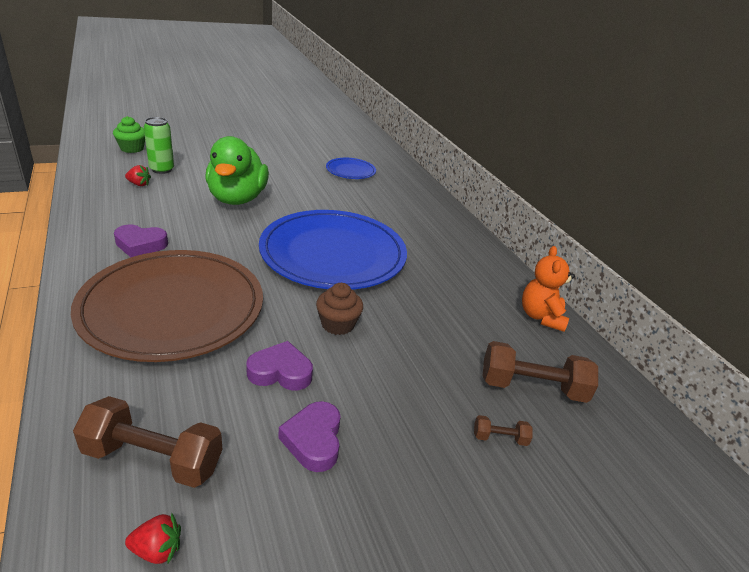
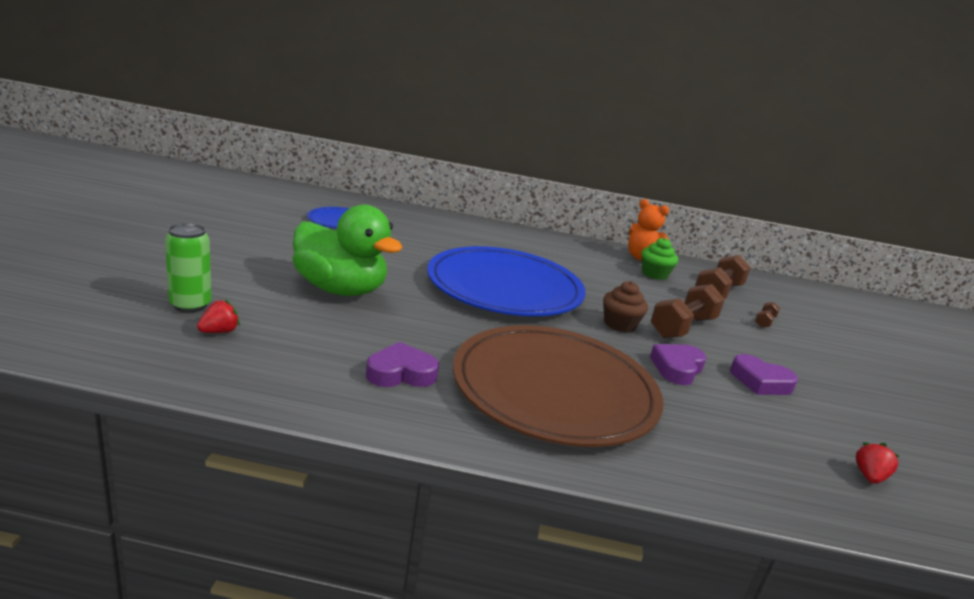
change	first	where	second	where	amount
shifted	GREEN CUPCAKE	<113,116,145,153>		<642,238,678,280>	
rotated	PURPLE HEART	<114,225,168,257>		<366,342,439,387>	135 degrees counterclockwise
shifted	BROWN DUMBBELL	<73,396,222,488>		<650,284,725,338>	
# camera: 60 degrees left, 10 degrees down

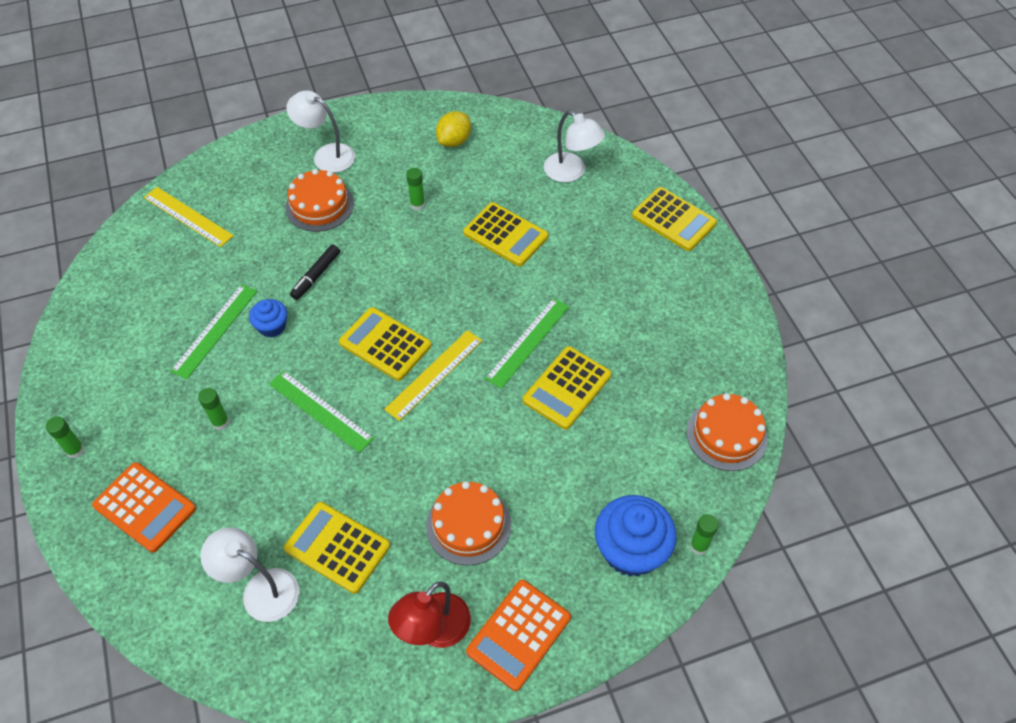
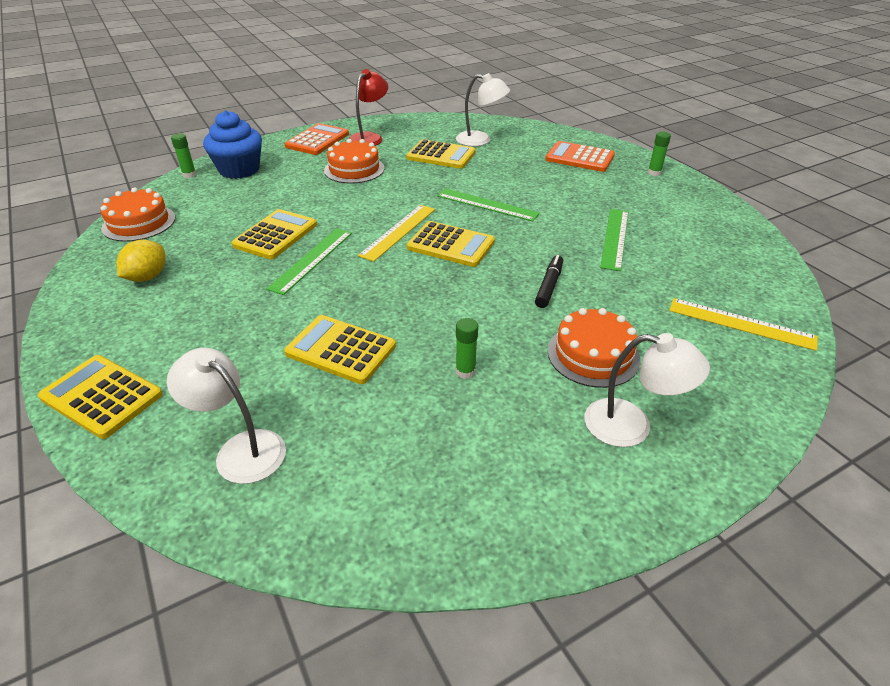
change	first	where	second	where	amount
shifted	YELLOW LEMON	<436,111,471,147>		<117,240,165,282>	
gone	BLUE CUPCAKE	<249,299,287,338>			
gone	GREEN GLUE STICK	<198,388,229,430>			
# camera: 170 degrees right, 15 degrees down

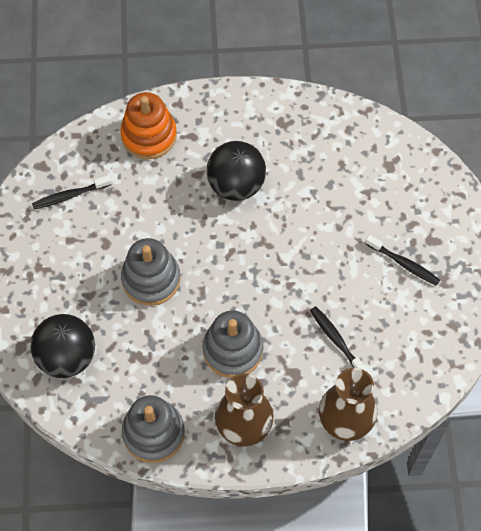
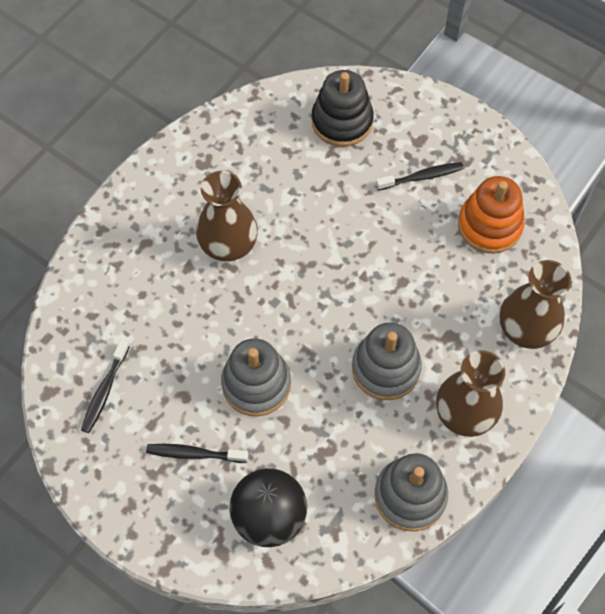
change	first	where	second	where	amount
shifted	ORANGE STACKING TOY	<120,92,177,159>		<458,176,525,254>	
swapped	BLACK BALL	<207,141,266,201>	BROWN VASE	<196,171,258,261>	
shifted	BLACK TOOTHBRUSH	<310,306,367,372>		<146,444,248,463>	
new			BLACK STACKING TOY	<312,70,374,147>	
# camera: 50 degrees left, 0 degrees up

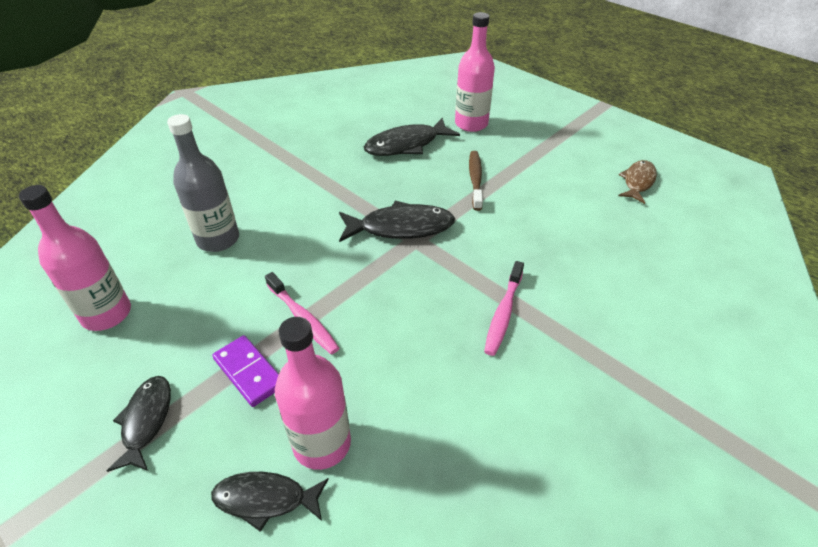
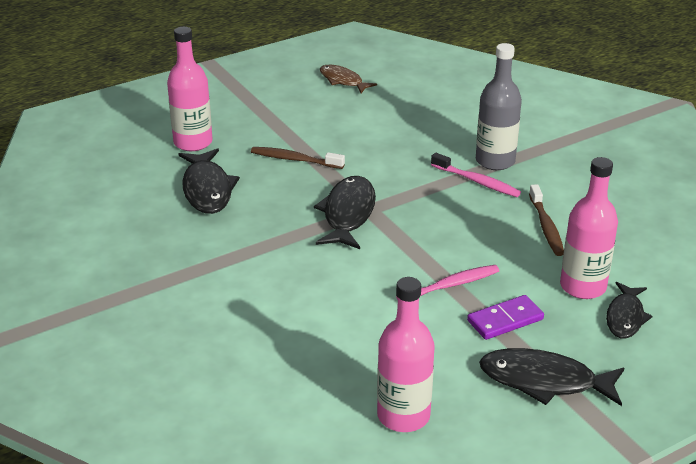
change	first	where	second	where	amount
shifted	GREY BOTTLE	<167,114,239,252>		<476,43,522,170>	
scaled	BLACK FISH	<107,376,171,472>		<479,348,624,406>	x1.53
new			BROWN TOOTHBRUSH	<529,184,564,256>	
# camera: 75 degrees left, 10 degrees down

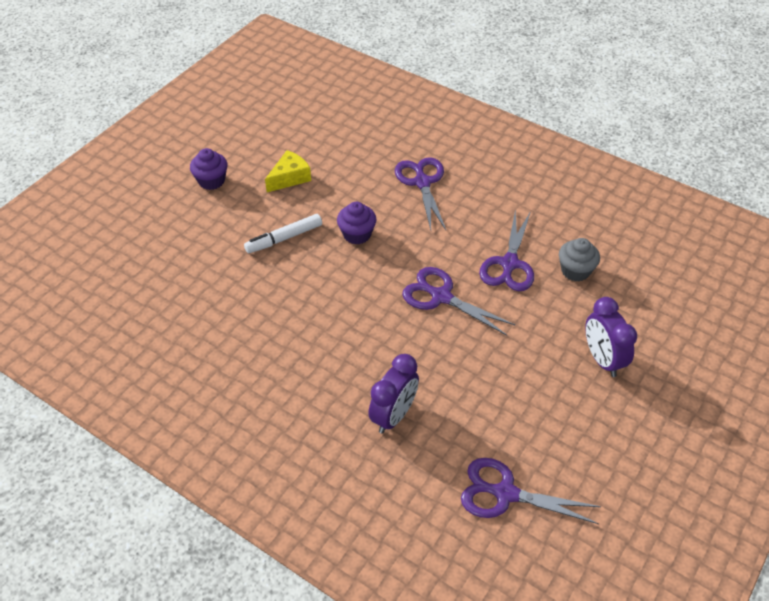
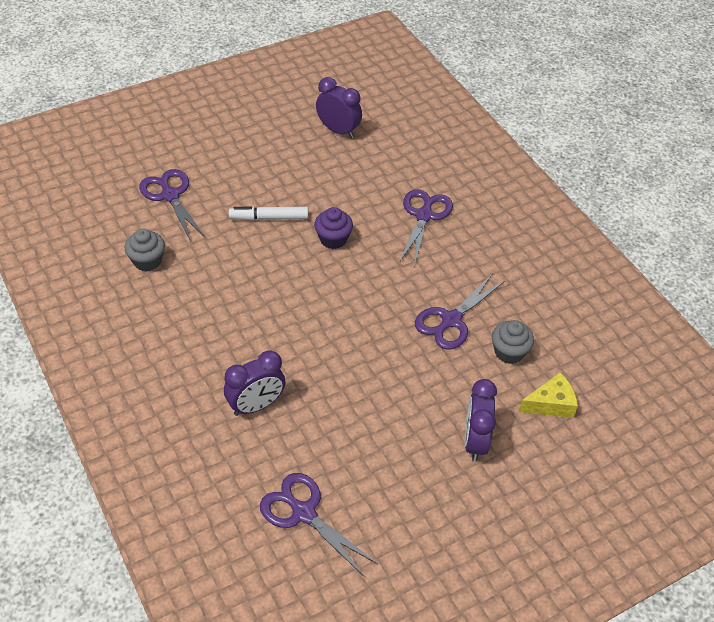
change	first	where	second	where	amount
gone	PURPLE CUPCAKE	<190,148,228,190>			
shifted	YELLOW CHEESE	<265,150,311,192>		<519,373,578,418>	
shifted	PURPLE SCISSORS	<402,267,515,336>		<139,169,205,241>	
new			PURPLE CLOCK	<316,77,362,138>	
new			GREY CUPCAKE	<125,229,165,271>	
# camera: 25 degrees right, 0 degrees up

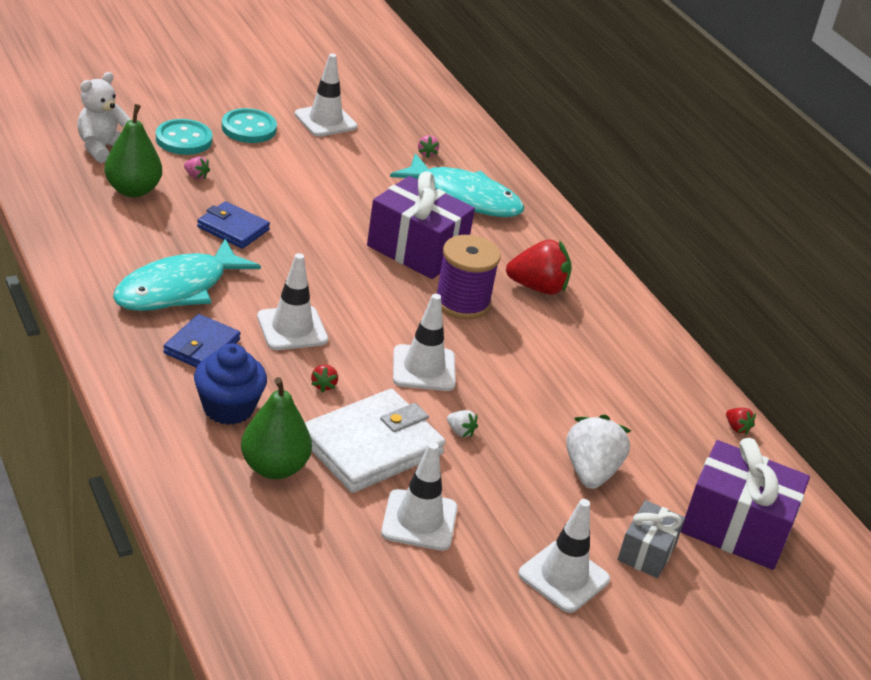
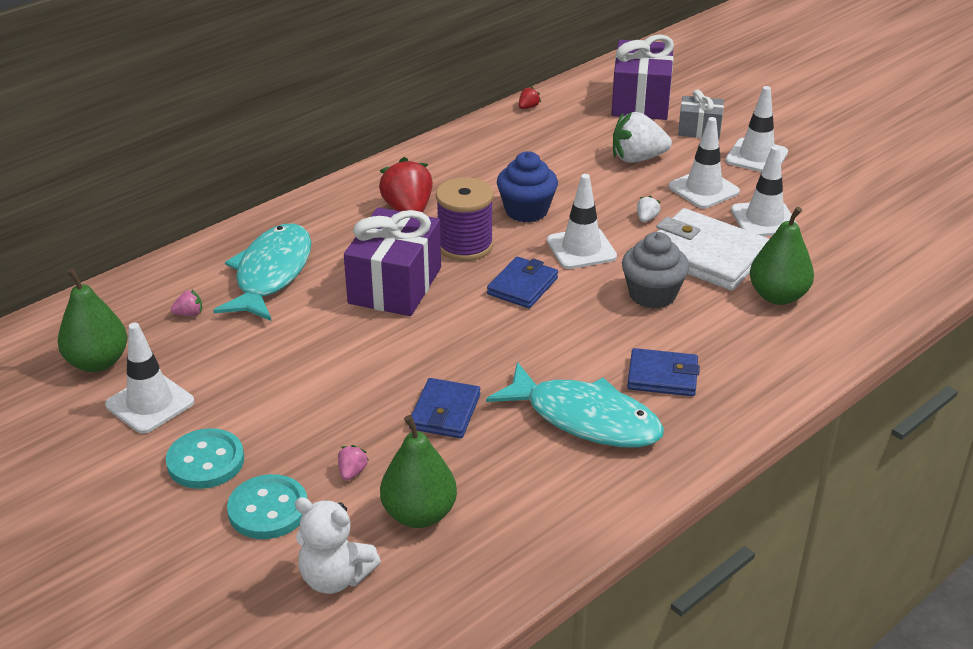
change	first	where	second	where	amount
shifted	WHITE TRAFFIC CONE	<257,253,328,350>		<668,117,740,209>	
shifted	BLUE CUPCAKE	<194,343,267,425>		<497,151,558,222>	
swapped	RED STRAWBERRY	<311,364,338,393>	GREY CUPCAKE	<622,232,689,309>	
new			BLUE WALLET	<487,256,558,308>	
new			GREEN PEAR	<57,268,127,372>	
# camera: 100 degrees left, 0 degrees up

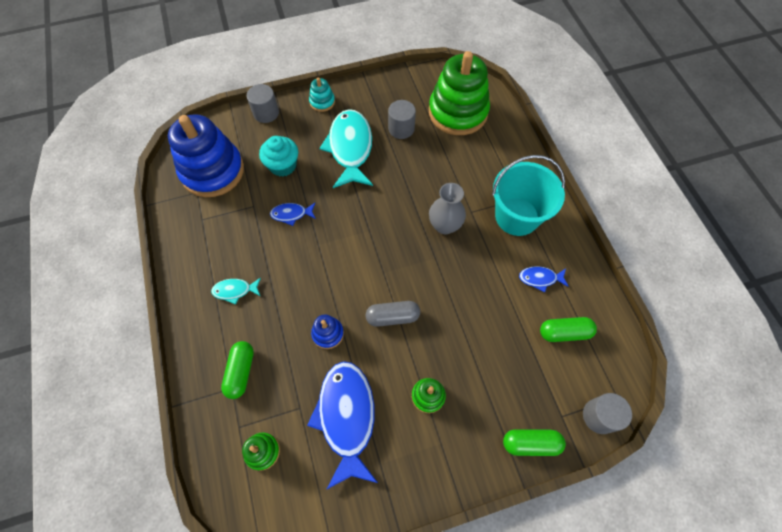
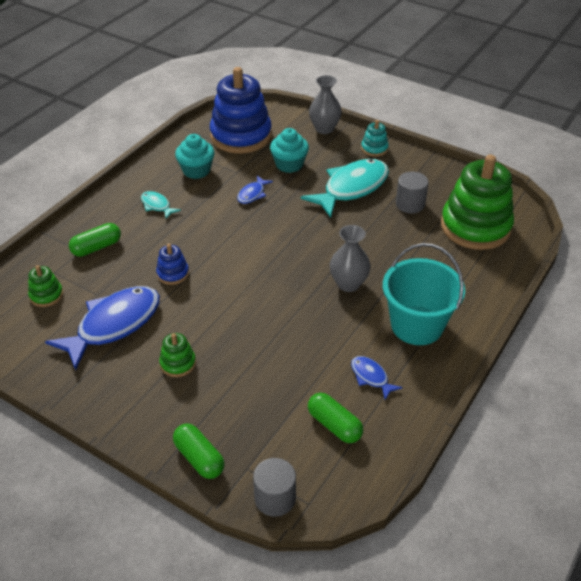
change	first	where	second	where	amount
swapped	GREY CYLINDER	<247,84,279,123>	GREY VASE	<309,75,342,134>	
rotated	BLUE FISH	<270,203,316,226>		<237,176,273,204>	105 degrees counterclockwise
gone	GREY CAPSULE	<365,301,420,327>			
new			TURQUOISE CUPCAKE	<175,134,215,179>	
# camera: 50 degrees right, 20 degrees down

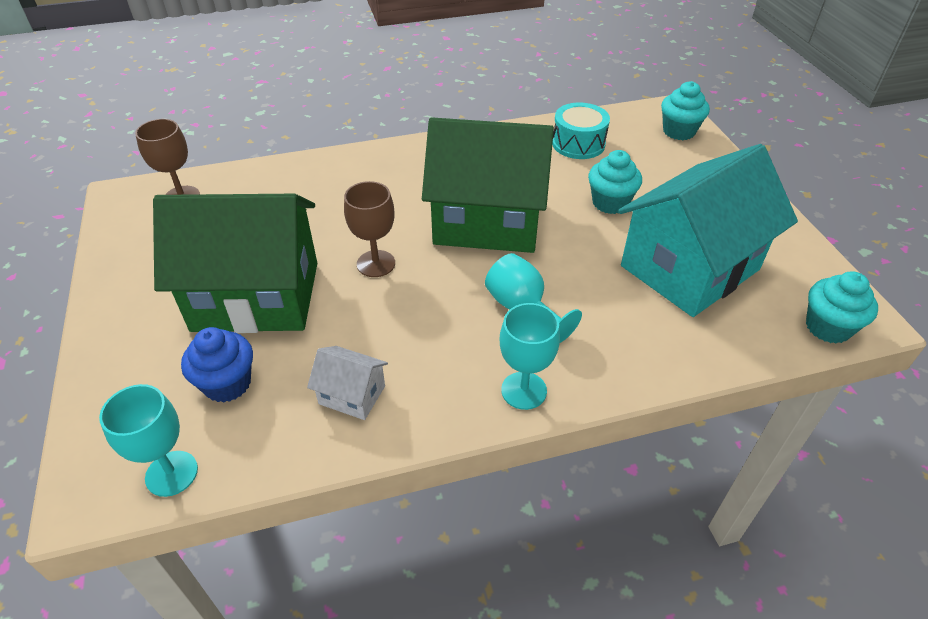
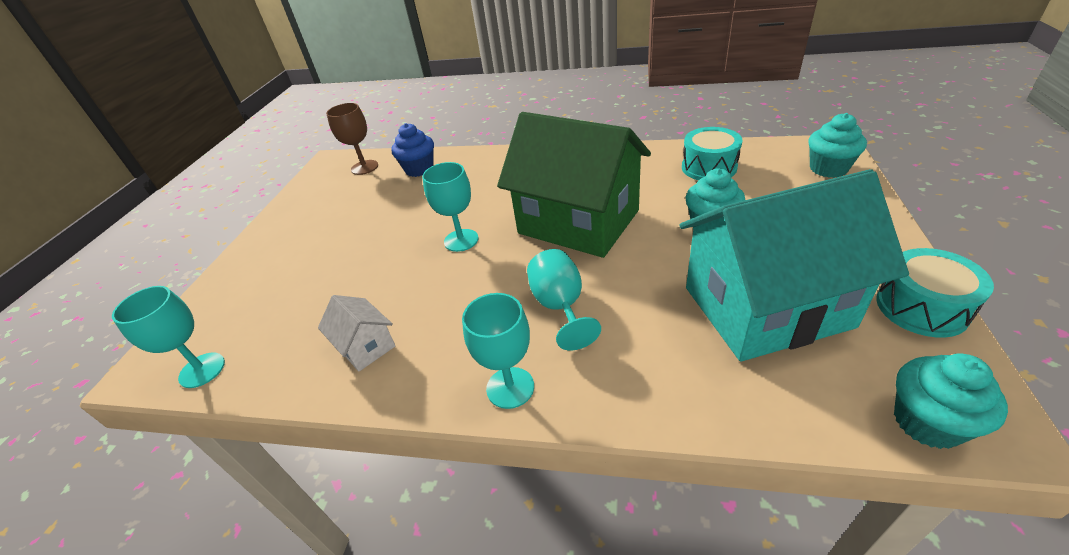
change	first	where	second	where	amount
repainted	BROWN GOBLET	<344,181,395,277>	TURQUOISE GOBLET	<422,162,478,252>	
gone	GREEN HOUSE	<153,194,317,333>			
shifted	BLUE CUPCAKE	<181,327,253,403>		<392,123,434,177>	
new			TURQUOISE DRUM	<876,248,994,338>	
# camera: 30 degrees right, 5 degrees down

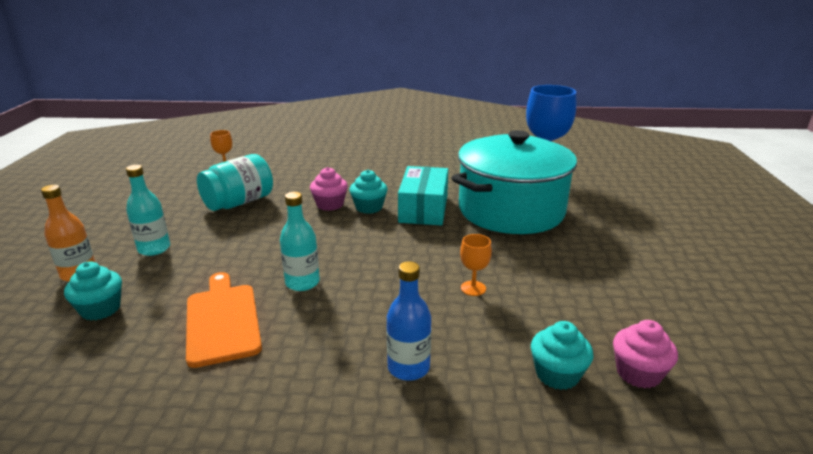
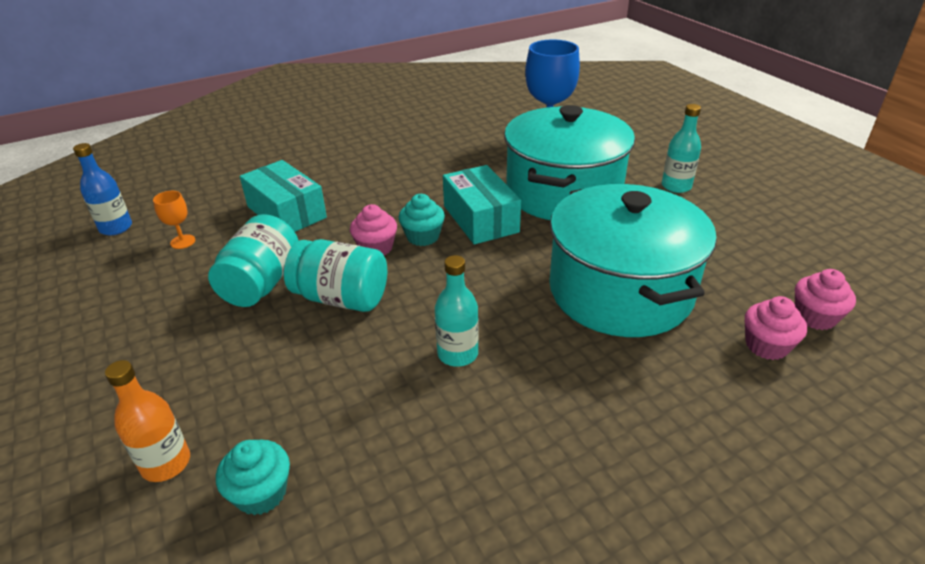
change	first	where	second	where	amount
shifted	TURQUOISE BOTTLE	<126,165,170,256>		<662,104,701,193>	
swapped	ORANGE GOBLET	<460,234,492,296>	TURQUOISE POT	<549,184,717,337>	
shifted	BLUE BOTTLE	<386,261,431,381>		<73,143,132,235>	
gone	ORANGE CUTTING BOARD	<186,272,262,368>			
repainted	TURQUOISE CUPCAKE	<531,321,594,390>	PINK CUPCAKE	<745,296,807,360>	
new			TURQUOISE BOX	<240,160,327,232>	
new			TURQUOISE JAR	<284,239,387,312>	
# camera: 30 degrees left, 10 degrees up

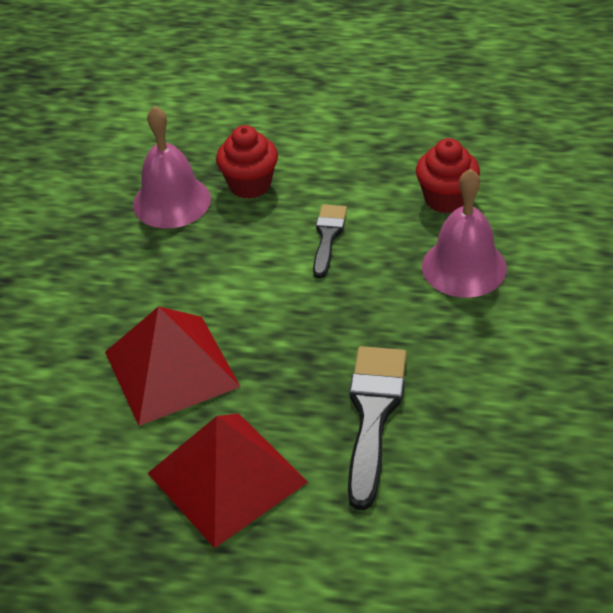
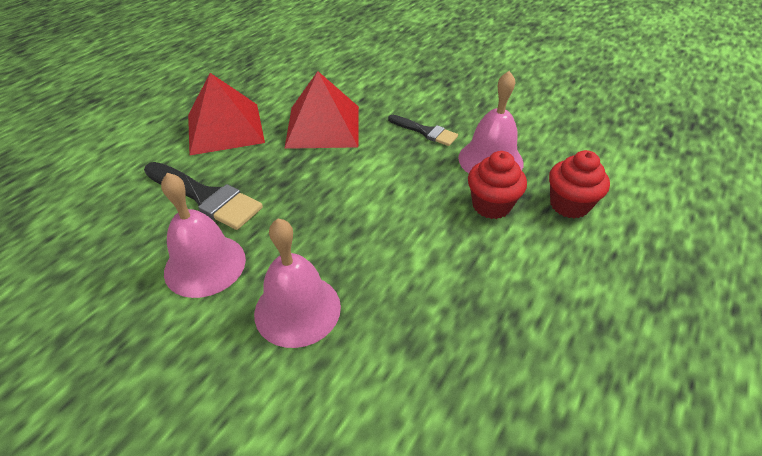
change	first	where	second	where	amount
shifted	RED CUPCAKE	<416,138,480,213>		<549,150,610,218>	
shifted	BLACK BRUSH	<313,204,347,279>		<388,115,458,146>	
new			PINK BELL	<161,173,246,298>	
# camera: 110 degrees right, 0 degrees up

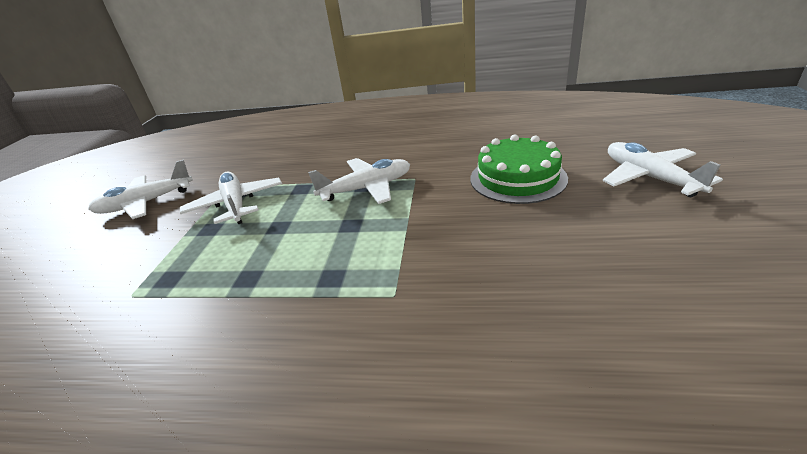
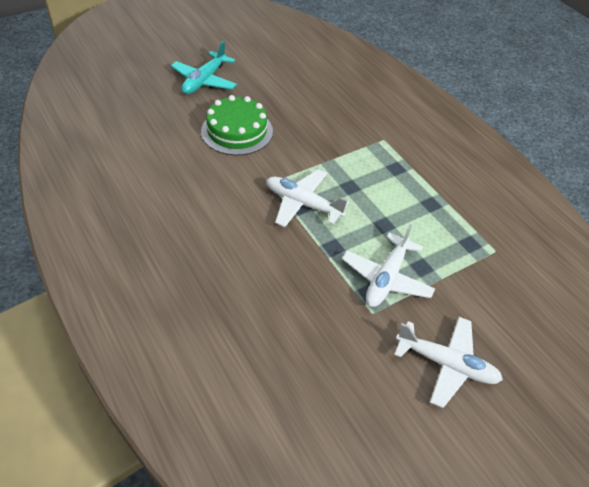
change	first	where	second	where	amount
repainted	WHITE PLANE	<603,142,723,197>	TURQUOISE PLANE	<171,41,237,94>	
# camera: 135 degrees left, 15 degrees up

